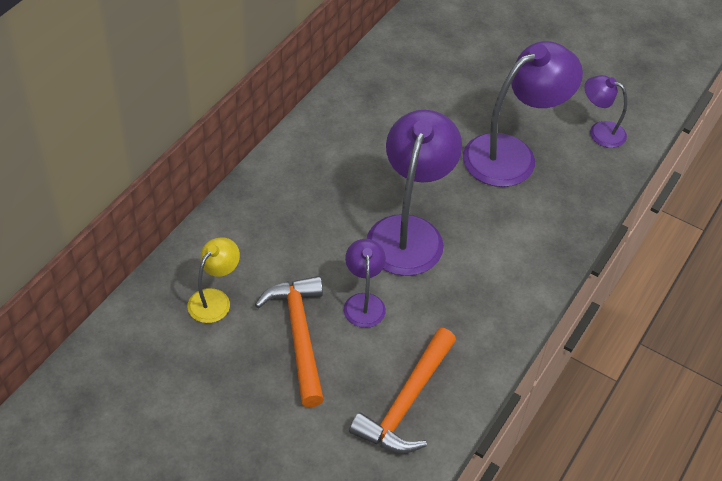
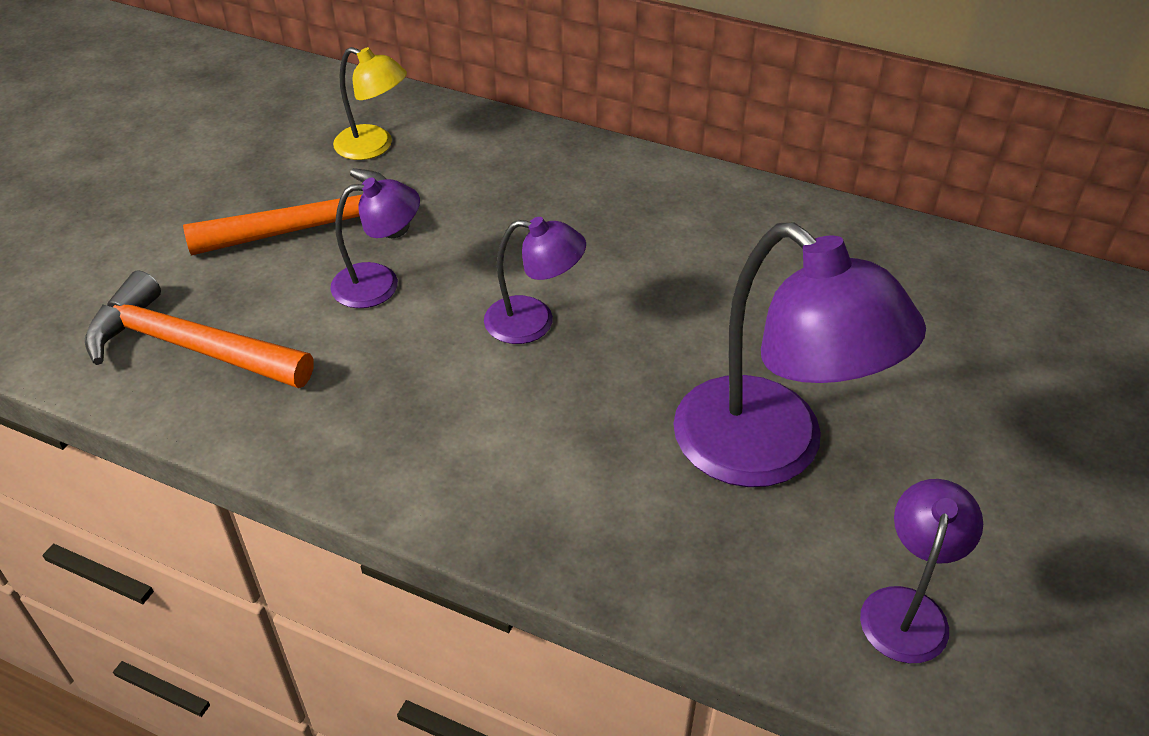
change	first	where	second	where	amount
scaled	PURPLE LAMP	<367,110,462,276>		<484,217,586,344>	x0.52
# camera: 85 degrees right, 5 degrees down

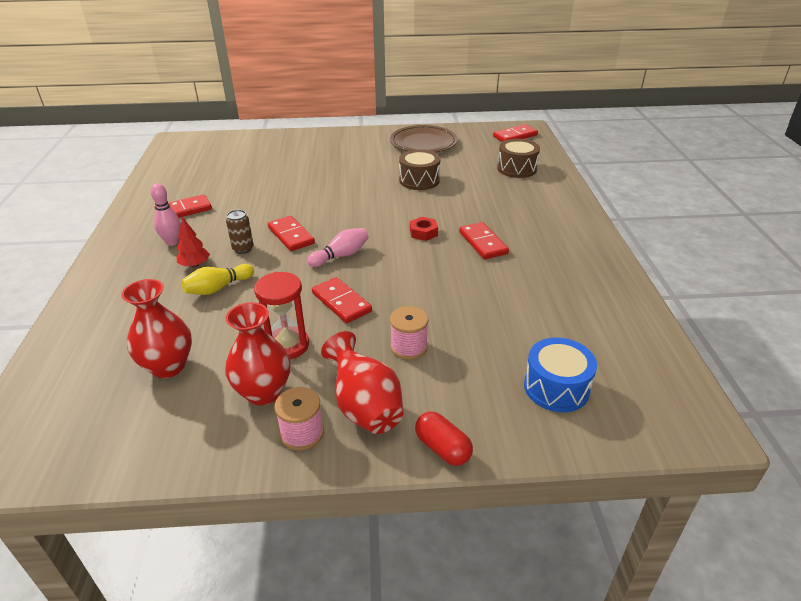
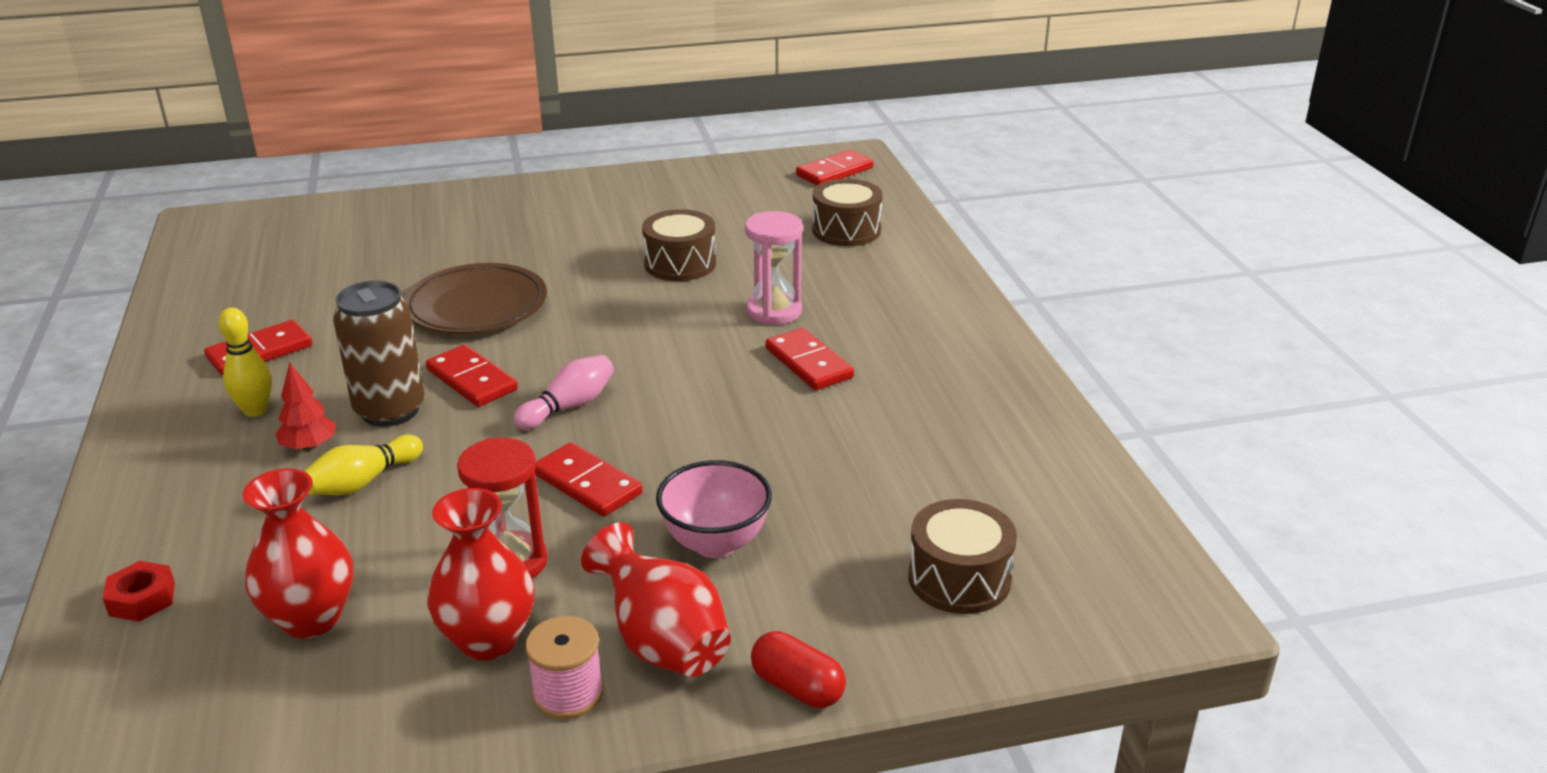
change	first	where	second	where	amount
shifted	BROWN PLATE	<390,125,458,153>		<404,263,547,334>	
repainted	PINK BOWLING PIN	<150,183,181,246>	YELLOW BOWLING PIN	<218,307,272,417>	
scaled	BROWN CAN	<226,210,254,254>		<333,281,425,427>	x1.85
shifted	RED NUT	<410,217,438,241>		<103,561,175,622>	
swapped	PINK SPOOL	<390,306,429,360>	PINK BOWL	<656,460,772,558>	
repainted	BLUE DRUM	<524,338,597,412>	BROWN DRUM	<908,499,1017,614>	
new			PINK HOURGLASS	<745,211,803,325>	
# camera: 10 degrees left, 5 degrees down

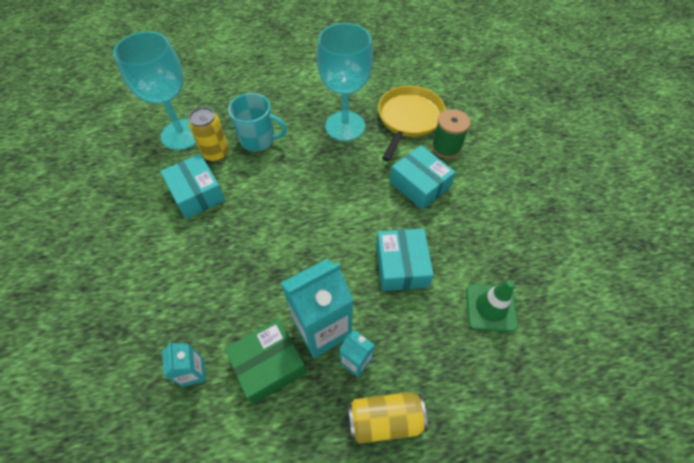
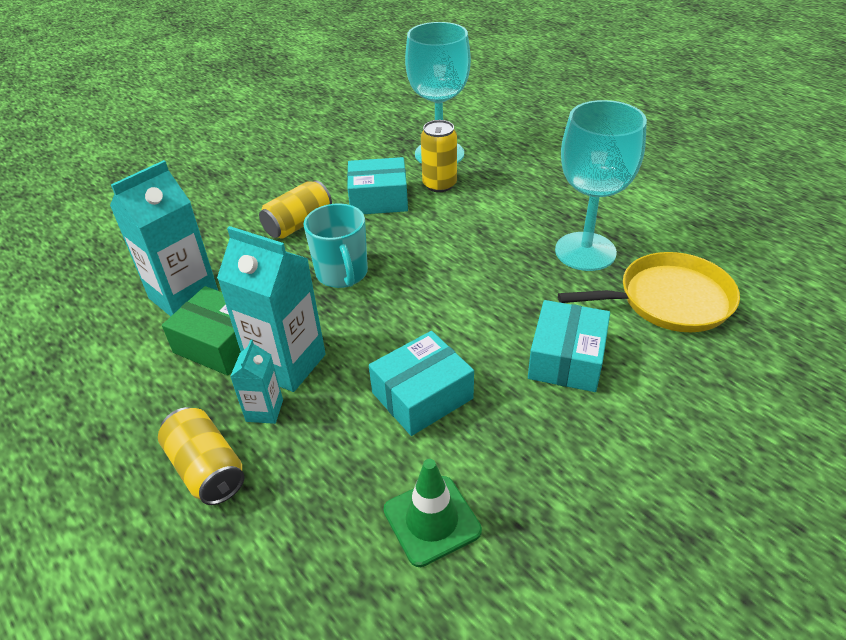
change	first	where	second	where	amount
shifted	TURQUOISE MUG	<228,93,287,152>		<304,203,368,288>	
gone	GREEN SPOOL	<432,109,470,159>			
rotated	TURQUOISE BOX	<160,154,225,219>		<347,157,408,214>	60 degrees clockwise
scaled	TURQUOISE CARTON	<162,342,206,387>		<110,160,218,317>	x1.97
new			YELLOW CAN	<259,180,332,239>	
# camera: 60 degrees right, 15 degrees down

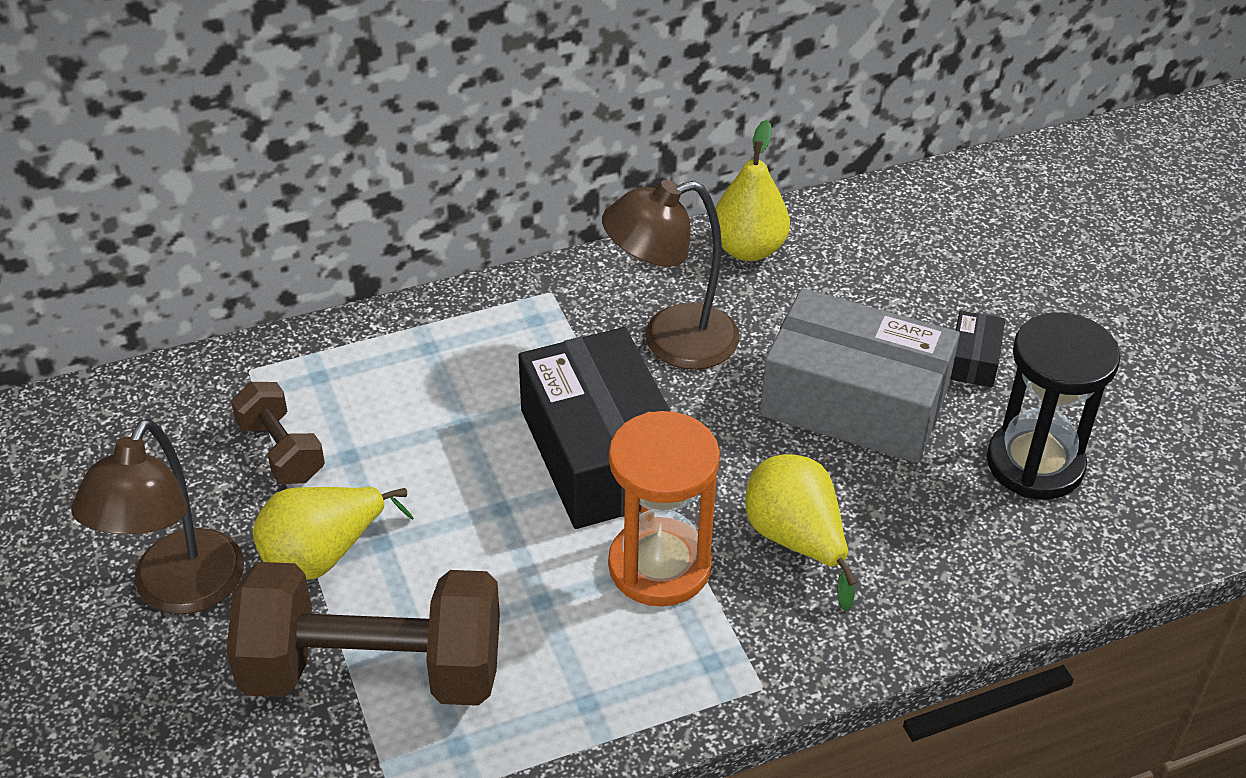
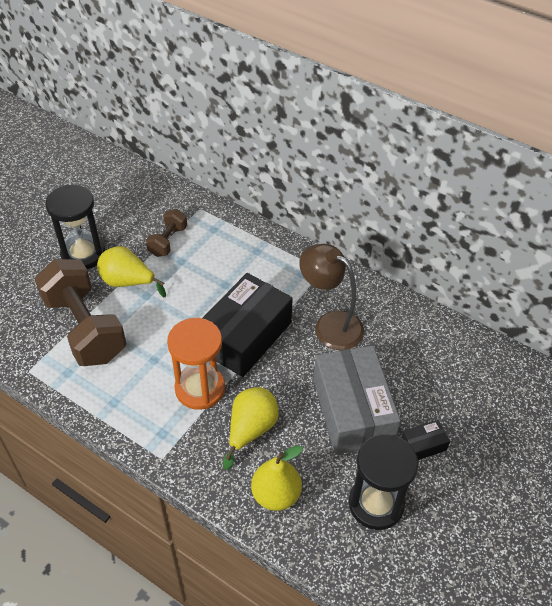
change	first	where	second	where	amount
shifted	YELLOW PEAR	<715,120,790,261>		<251,445,303,511>	
swapped	BROWN LAMP	<71,419,244,614>	BLACK HOURGLASS	<45,185,105,269>	
# camera: 55 degrees right, 5 degrees up

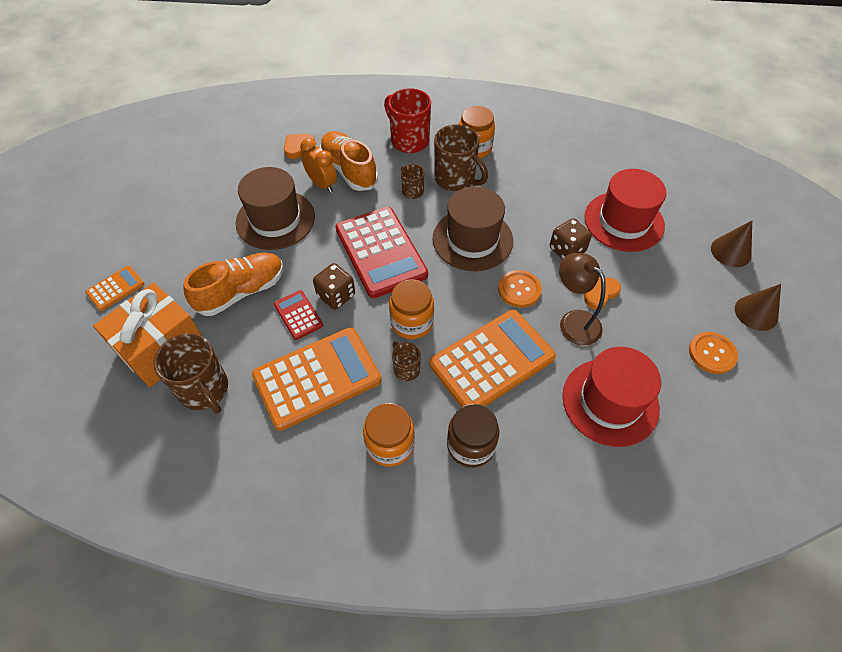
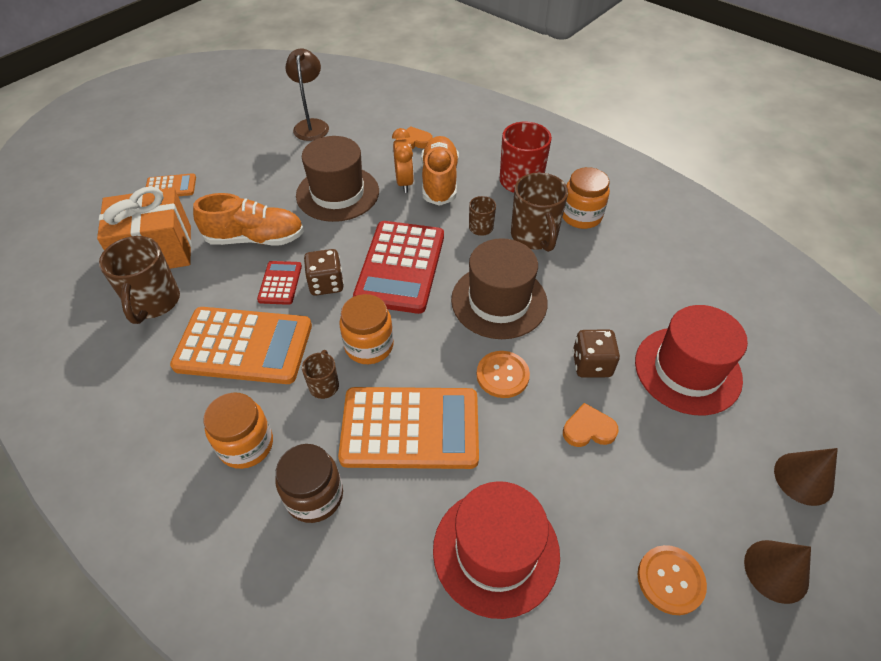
change	first	where	second	where	amount
shifted	BROWN LAMP	<559,253,606,345>		<285,48,329,141>	
# camera: 35 degrees right, 5 degrees down

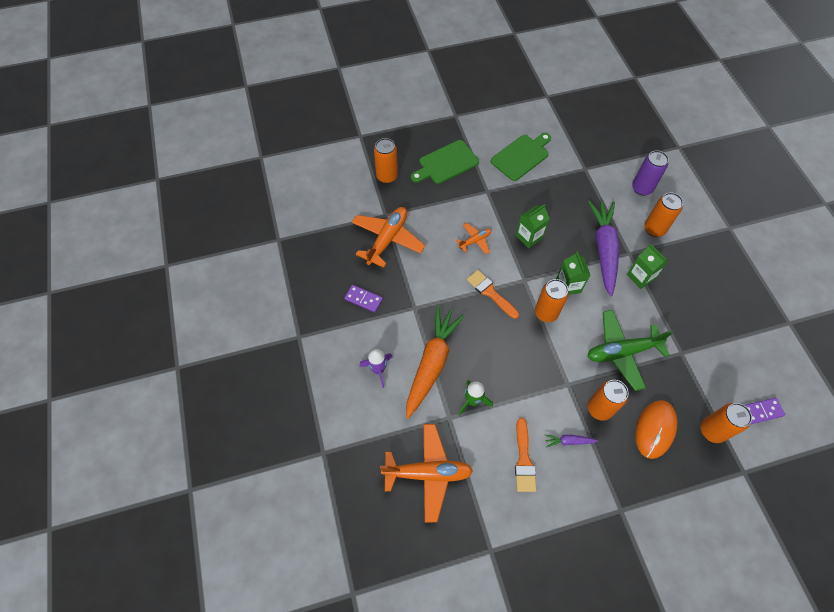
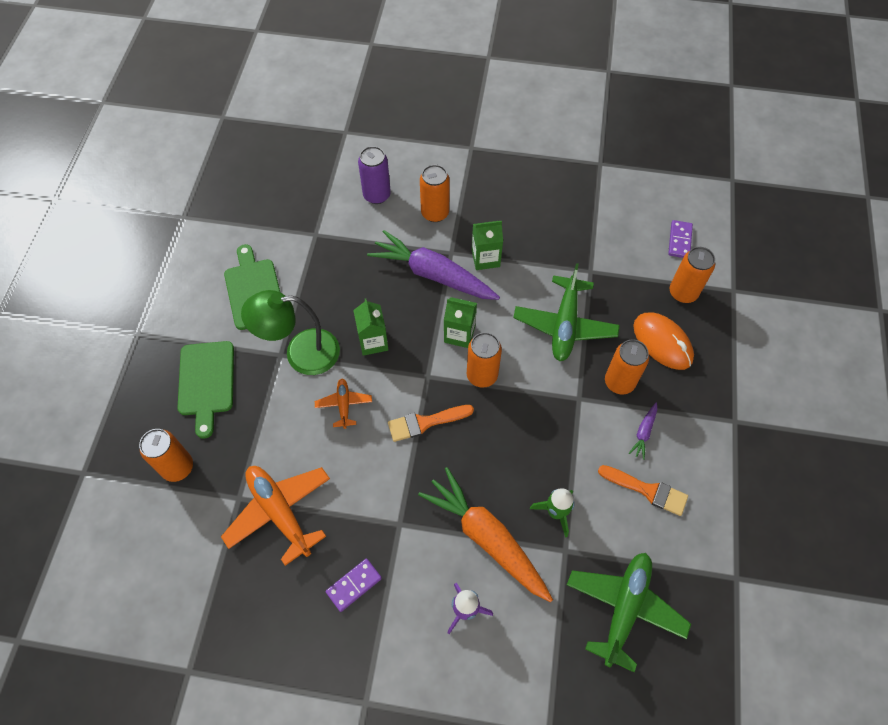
change	first	where	second	where	amount
repainted	ORANGE PLANE	<380,424,473,522>	GREEN PLANE	<567,553,691,672>	
new			GREEN LAMP	<241,290,340,375>	
# camera: 65 degrees left, 0 degrees up

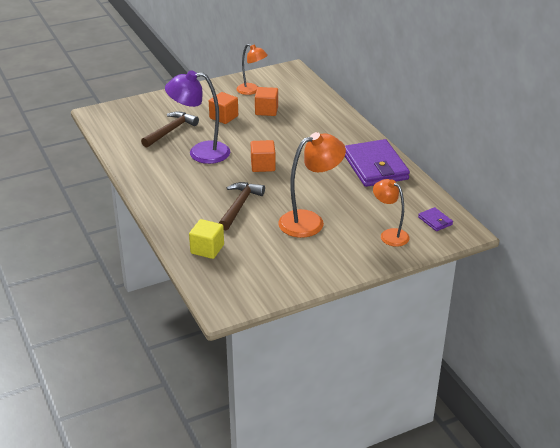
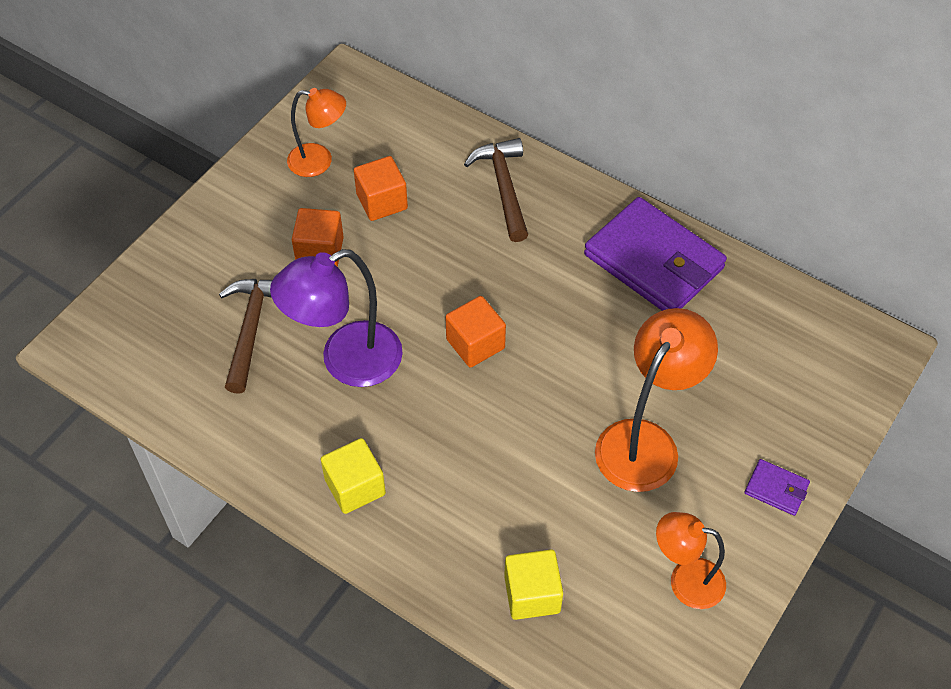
change	first	where	second	where	amount
shifted	ORANGE LAMP	<373,179,410,247>		<656,512,726,609>	
shifted	BROWN HAMMER	<219,182,265,230>		<464,138,528,242>	
shifted	PURPLE WALLET	<418,207,453,231>		<745,459,810,516>	
new			YELLOW CUBE	<321,438,386,514>	
# camera: 30 degrees left, 20 degrees up

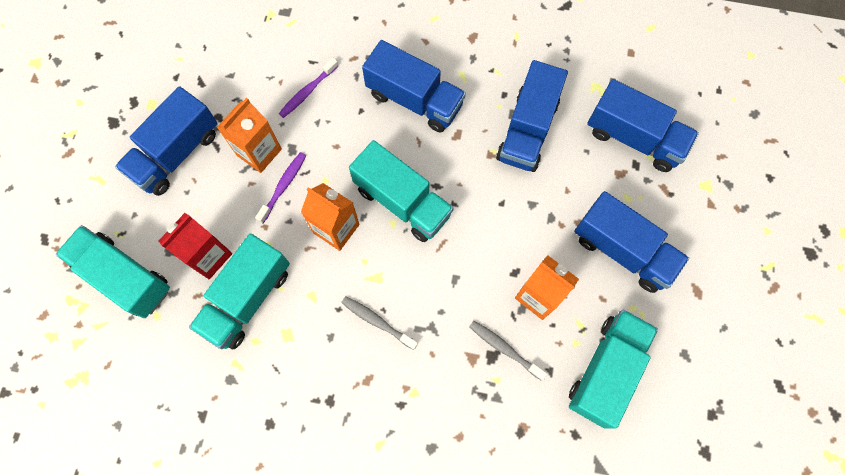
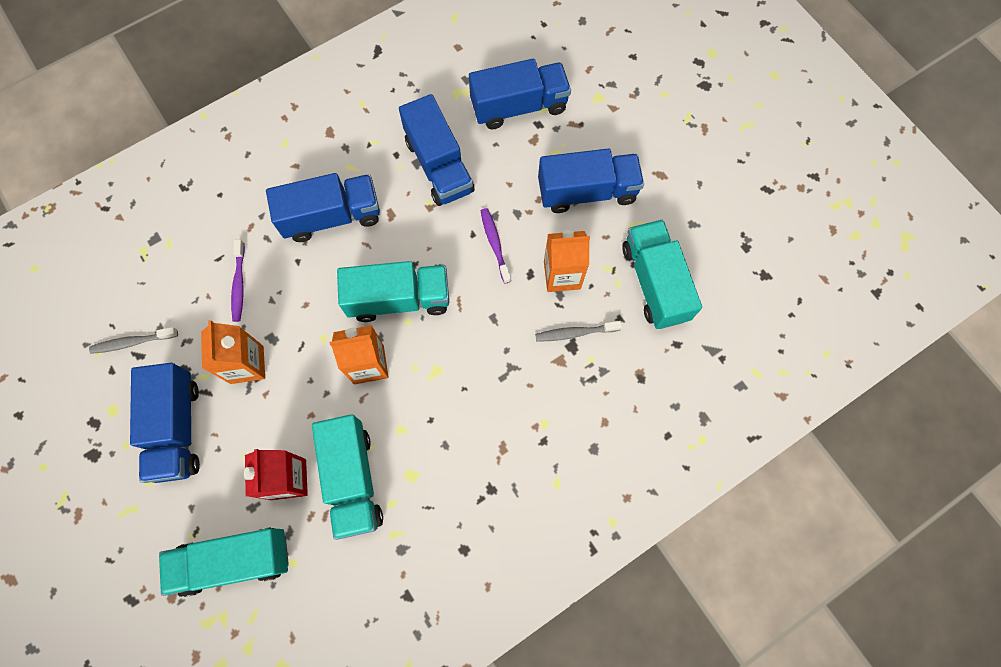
change	first	where	second	where	amount
shifted	PURPLE TOOTHBRUSH	<255,152,306,223>		<481,208,511,284>	
shifted	GREY TOOTHBRUSH	<341,296,418,350>		<89,327,178,354>	
# camera: 45 degrees left, 0 degrees up

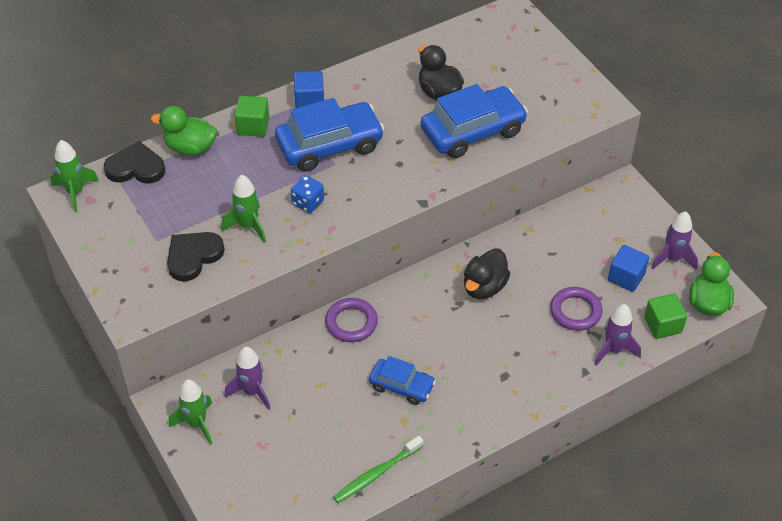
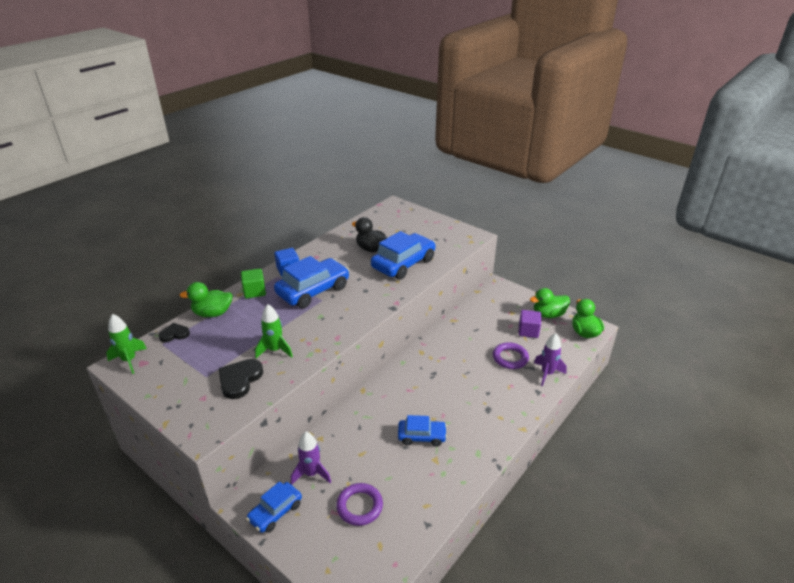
change	first	where	second	where	amount
scaled	BLACK HEART	<104,141,165,184>		<158,323,190,342>	x0.63
gone	BLUE DICE	<291,175,324,213>			
swapped	PURPLE ROCKET	<652,211,698,270>	GREEN DUCK	<530,288,570,318>	
repainted	BLUE CUBE	<608,245,649,292>	PURPLE CUBE	<518,310,541,338>	
gone	BLACK DUCK	<464,248,510,299>			
gone	GREEN CUBE	<644,294,687,339>			
shifted	PURPLE RING	<325,298,378,342>		<336,483,383,526>	
swapped	GREEN ROCKET	<169,379,212,445>	BLUE CAR	<246,481,302,533>	
gone	GREEN TOOTHBRUSH	<333,436,424,503>			
# camera: 20 degrees left, 15 degrees down

